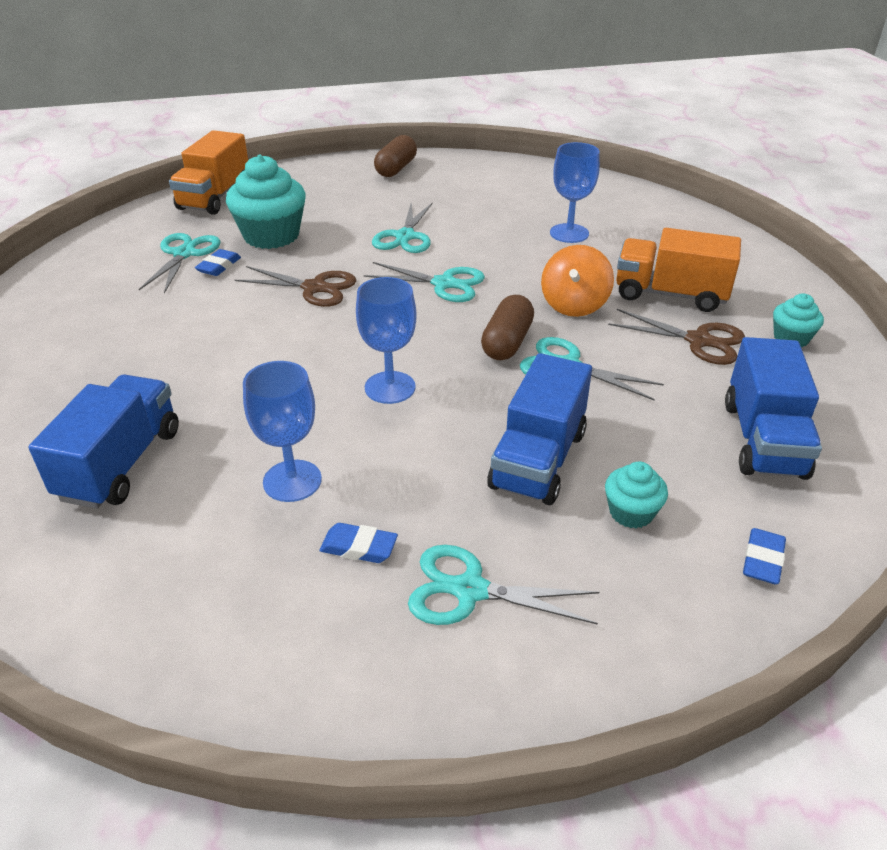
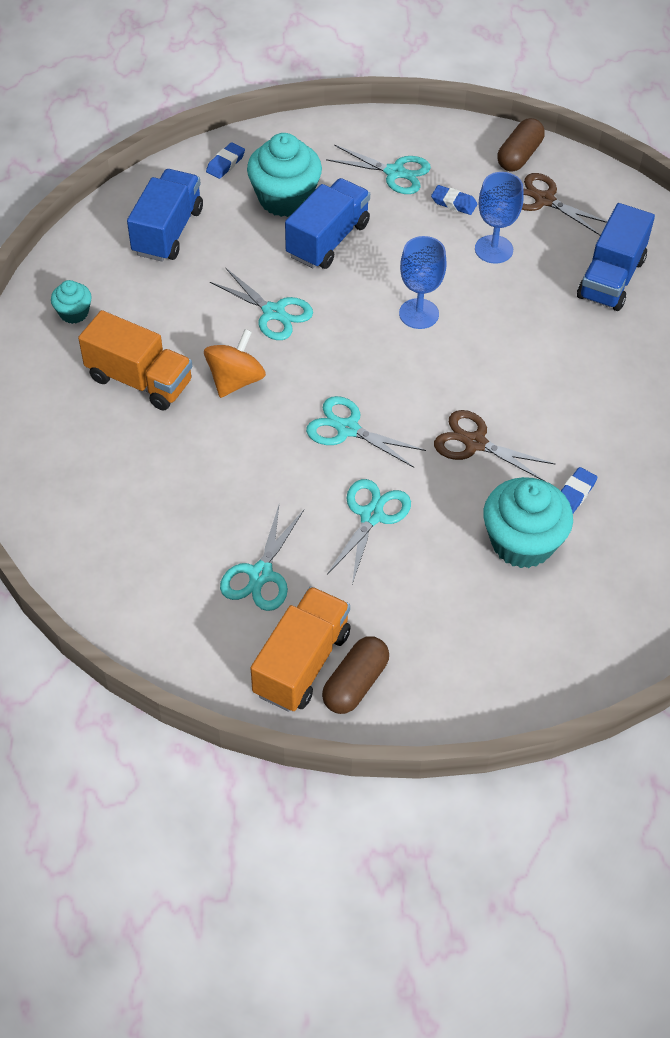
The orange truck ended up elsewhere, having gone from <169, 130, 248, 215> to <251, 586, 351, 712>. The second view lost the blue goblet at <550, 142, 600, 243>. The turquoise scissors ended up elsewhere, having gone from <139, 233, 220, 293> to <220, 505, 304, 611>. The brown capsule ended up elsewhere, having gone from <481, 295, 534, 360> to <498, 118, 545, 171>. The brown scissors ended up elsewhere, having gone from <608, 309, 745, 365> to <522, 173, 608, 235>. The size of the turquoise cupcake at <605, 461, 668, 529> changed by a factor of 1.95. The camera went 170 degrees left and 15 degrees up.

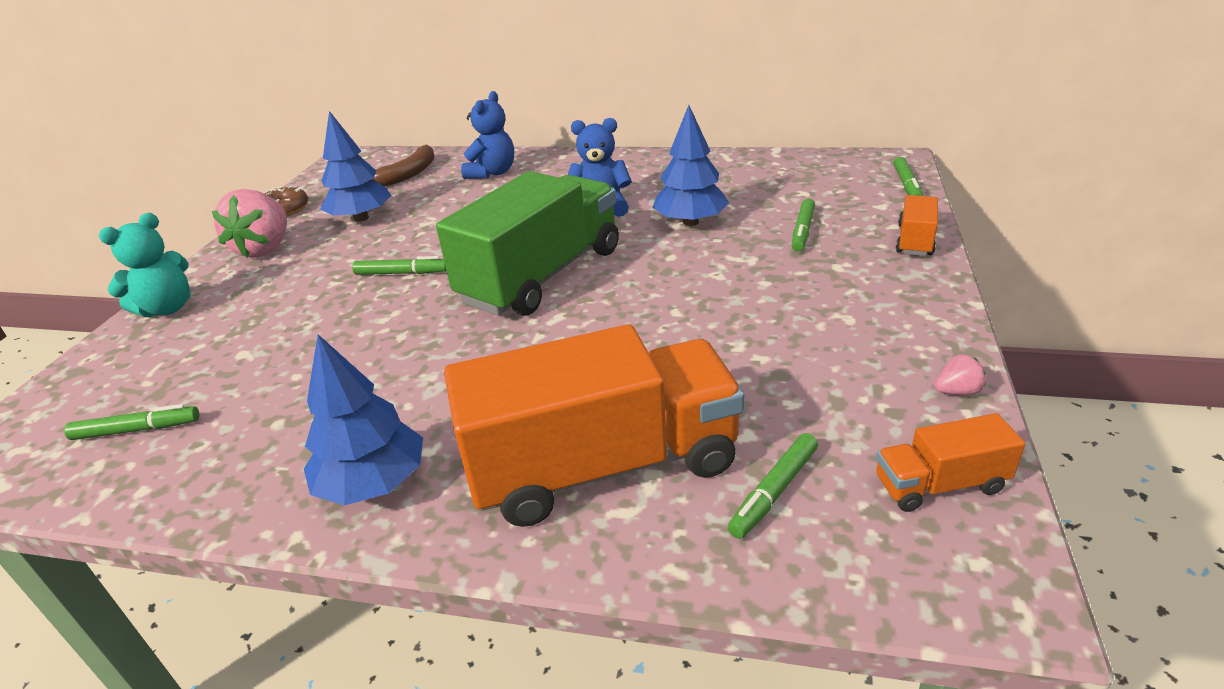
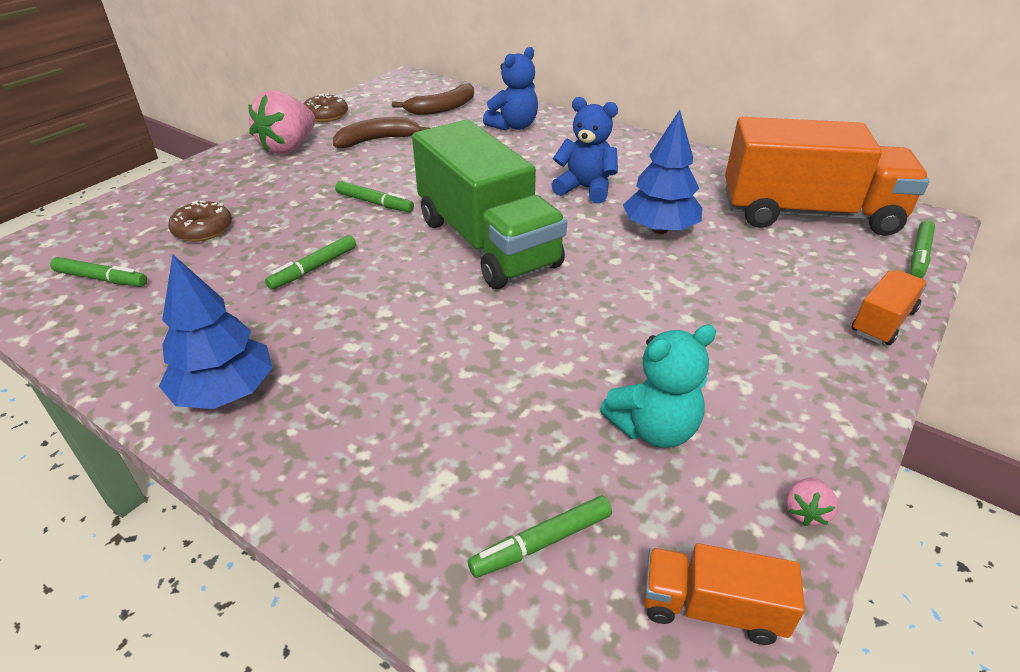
Where the blue tree stood at <320, 111, 391, 222>, the brown banana came to stand at <333, 117, 430, 148>. The green truck at <436, 171, 619, 316> ended up facing another way, 90 degrees clockwise from before. The green marker ended up elsewhere, having gone from <792, 198, 815, 252> to <265, 235, 356, 290>. The turquoise teddy bear ended up elsewhere, having gone from <99, 213, 191, 317> to <600, 324, 716, 448>. The orange truck ended up elsewhere, having gone from <444, 324, 744, 527> to <725, 117, 930, 236>. The pink strawberry at <934, 354, 986, 395> ended up facing another way, 105 degrees clockwise from before. The second view gained the brown donut at <168, 201, 232, 242>. The camera went 20 degrees right and 5 degrees up.

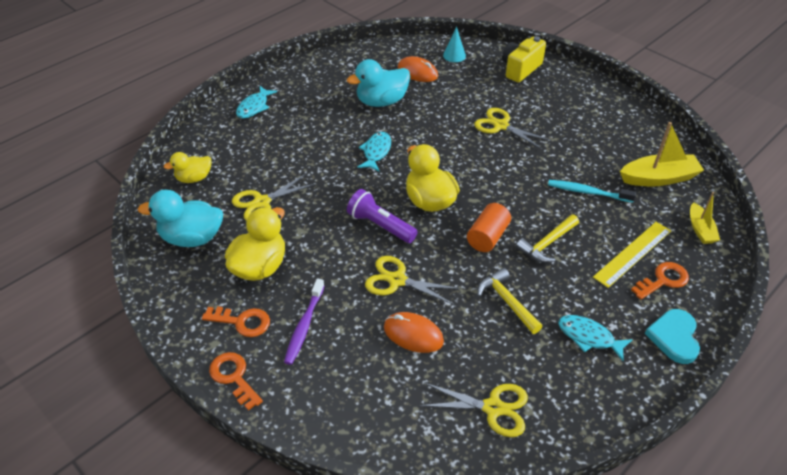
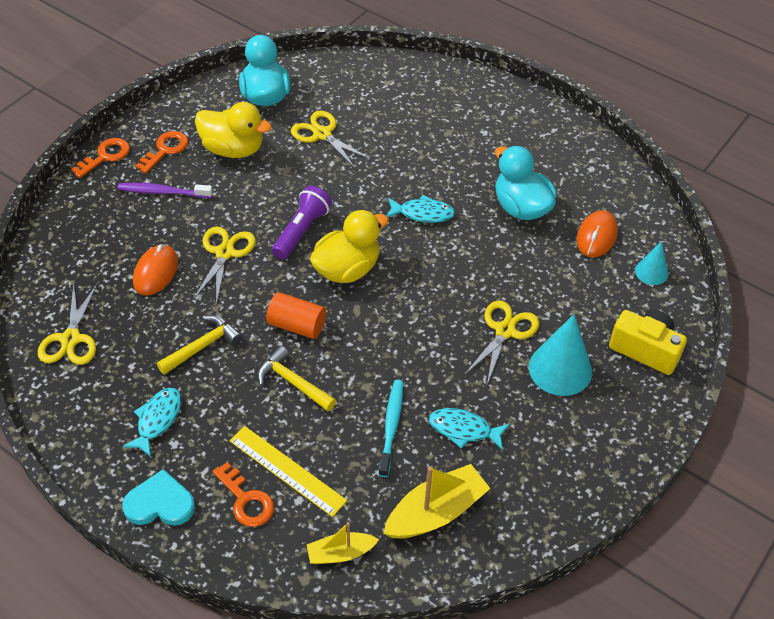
The turquoise fish ended up elsewhere, having gone from <236, 86, 277, 118> to <429, 408, 510, 450>. The yellow boat at <620, 122, 704, 186> ended up facing another way, 105 degrees counterclockwise from before. The second view lost the yellow duck at <164, 152, 211, 183>. The orange key at <202, 306, 270, 337> ended up facing another way, 150 degrees counterclockwise from before. The second view gained the turquoise cone at <529, 314, 592, 396>. The camera went 80 degrees right and 5 degrees up.

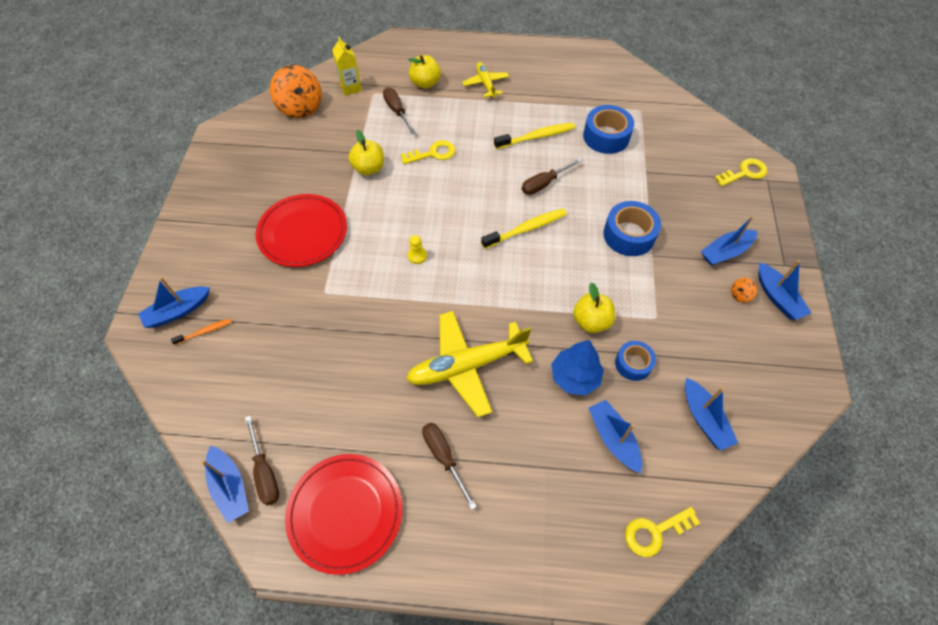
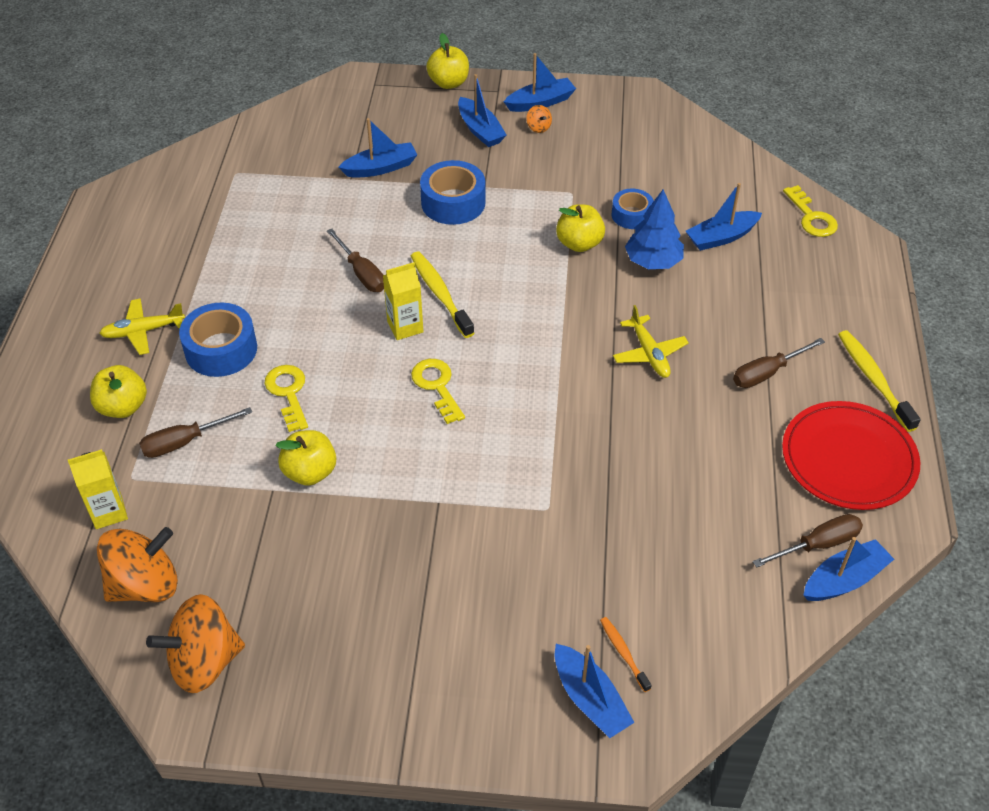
The blue tape ended up elsewhere, having gone from <583, 105, 634, 154> to <179, 302, 257, 377>. The yellow toothbrush ended up elsewhere, having gone from <494, 122, 575, 149> to <838, 330, 921, 432>. The yellow key ended up elsewhere, having gone from <714, 158, 767, 187> to <411, 359, 465, 424>. The second view lost the red plate at <256, 194, 347, 267>. The second view lost the yellow pawn at <408, 235, 427, 264>. The size of the yellow plane at <406, 311, 533, 417> changed by a factor of 0.54. The blue boat ended up elsewhere, having gone from <685, 378, 738, 451> to <338, 118, 417, 178>. The second view gained the yellow apple at <426, 33, 469, 89>. The second view gained the yellow carton at <383, 262, 423, 340>. The second view gained the orange spinning top at <146, 594, 245, 693>. The camera went 90 degrees left and 10 degrees down.

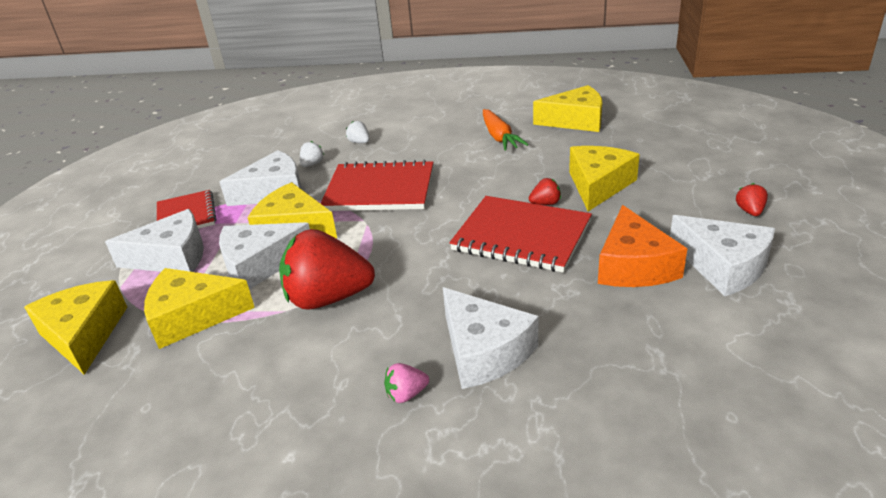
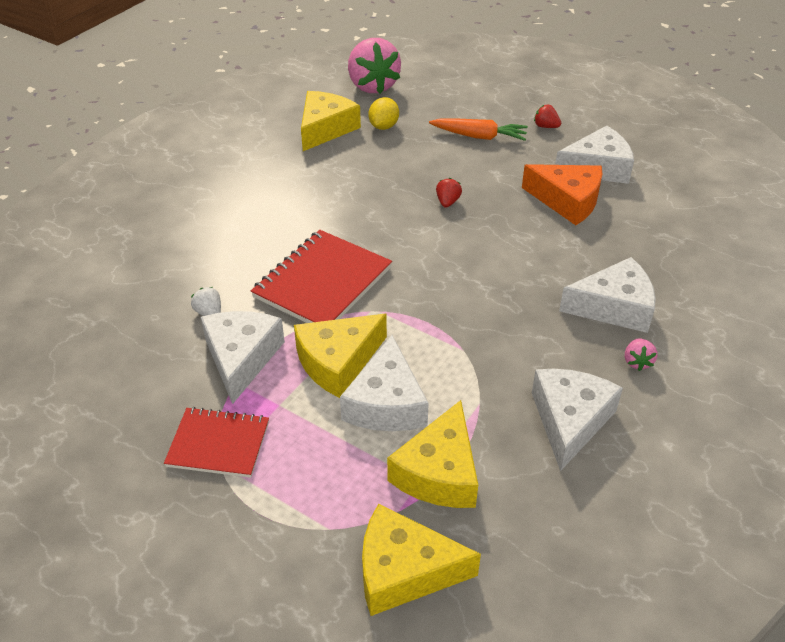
The orange carrot ended up elsewhere, having gone from <483, 109, 529, 150> to <429, 119, 528, 141>. The second view lost the white strawberry at <346, 121, 370, 143>. The second view lost the yellow cheese at <569, 146, 640, 211>. The second view lost the red notebook at <449, 196, 592, 272>. The white cheese ended up elsewhere, having gone from <105, 209, 204, 272> to <532, 369, 623, 471>. The second view lost the red strawberry at <279, 229, 375, 310>. The second view gained the pink strawberry at <348, 38, 401, 94>. The second view gained the yellow lemon at <369, 97, 399, 130>. The camera went 65 degrees left and 10 degrees up.

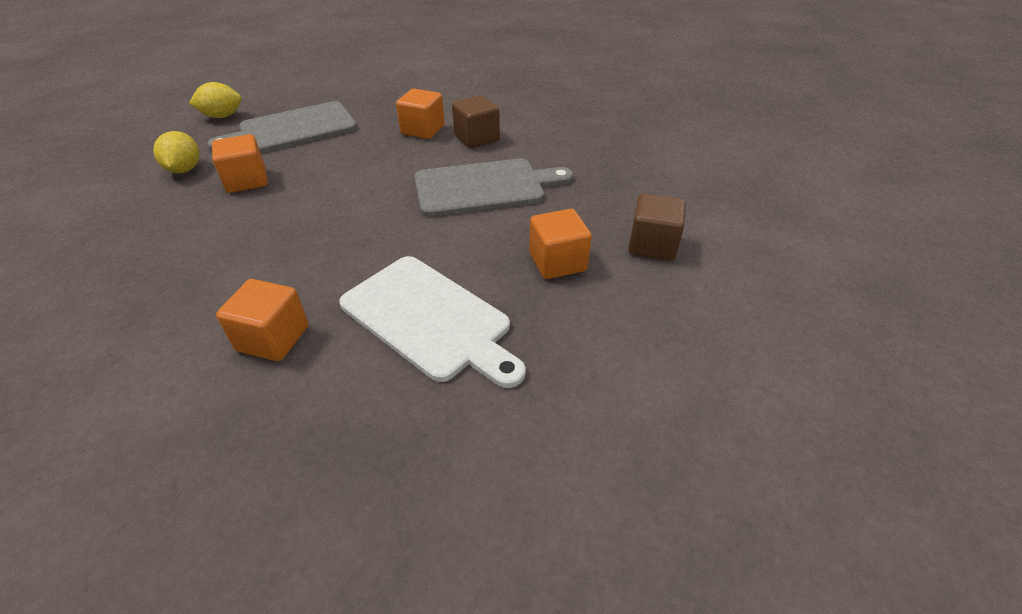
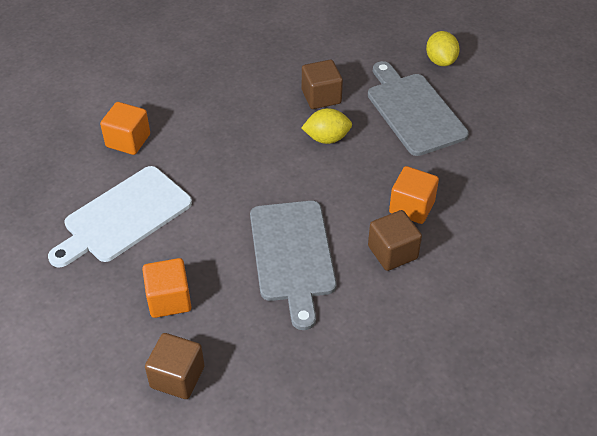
The yellow lemon ended up elsewhere, having gone from <153, 131, 200, 173> to <301, 108, 352, 144>. What was the orange cube at <212, 134, 268, 193> turned into the brown cube at <302, 60, 343, 109>. The camera went 95 degrees right and 5 degrees up.

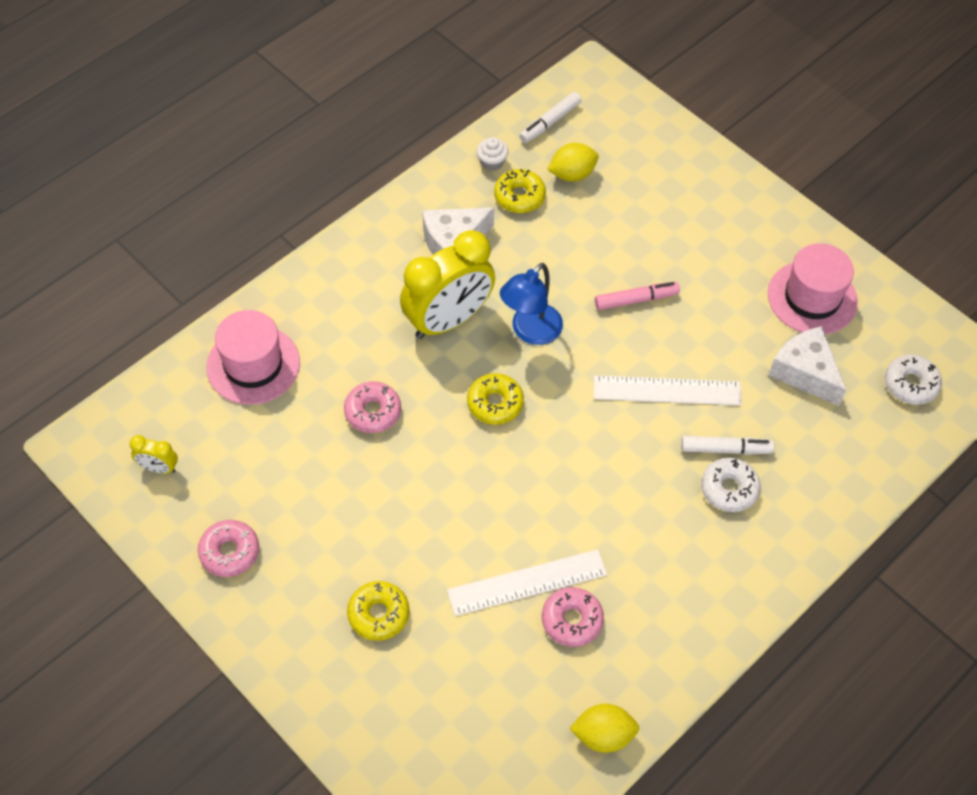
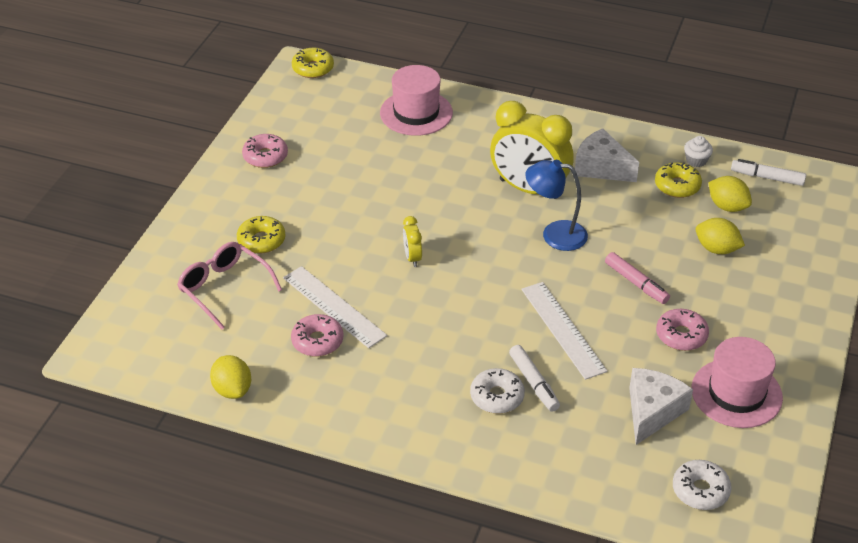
The yellow donut ended up elsewhere, having gone from <467, 373, 524, 425> to <292, 48, 334, 78>. The pink donut ended up elsewhere, having gone from <344, 381, 401, 433> to <656, 309, 709, 351>. The yellow clock ended up elsewhere, having gone from <130, 435, 178, 474> to <403, 216, 422, 267>. The second view gained the yellow lemon at <696, 218, 745, 254>. The second view gained the pink glasses at <177, 242, 282, 330>. The camera went 65 degrees right and 15 degrees down.

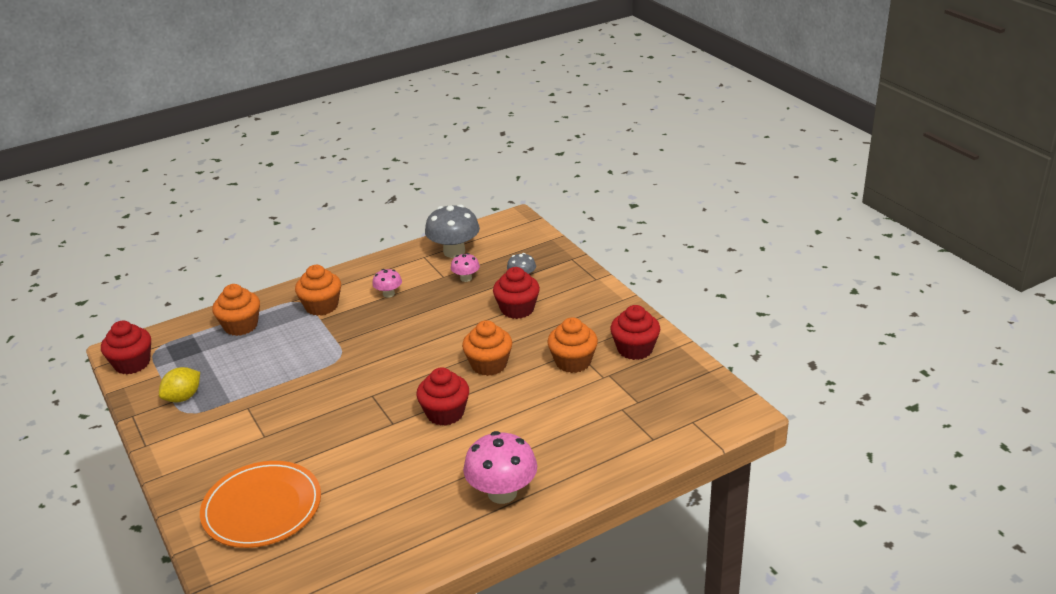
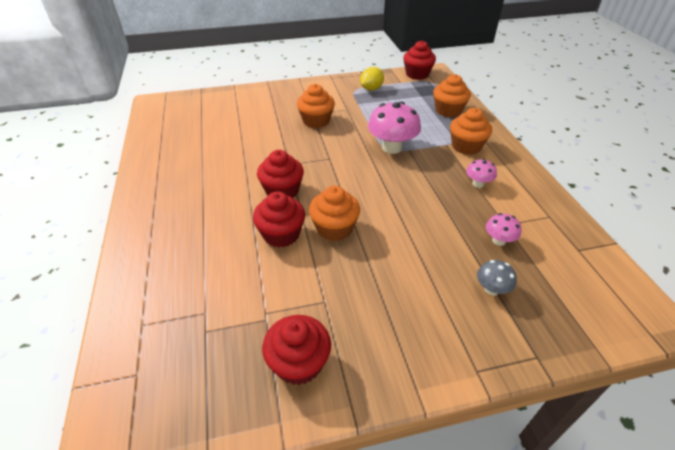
The second view lost the grey mushroom at <425, 204, 480, 258>. The red cupcake ended up elsewhere, having gone from <493, 267, 540, 319> to <253, 191, 305, 247>. The orange cupcake ended up elsewhere, having gone from <547, 317, 598, 373> to <297, 84, 335, 128>. The yellow lemon at <159, 367, 200, 403> ended up facing another way, 75 degrees clockwise from before. The pink mushroom ended up elsewhere, having gone from <463, 431, 537, 504> to <368, 102, 421, 154>. The second view lost the orange plate at <200, 461, 321, 548>. The camera went 105 degrees right and 10 degrees up.

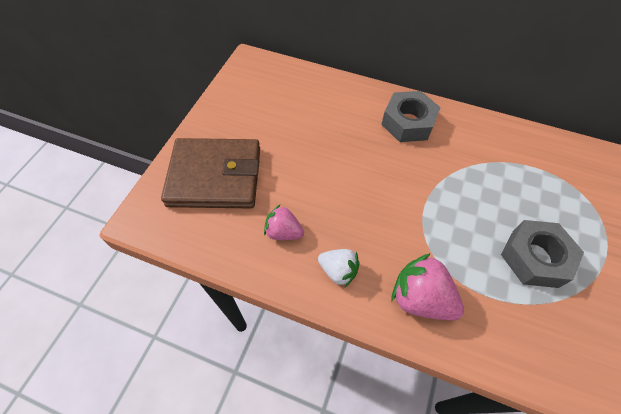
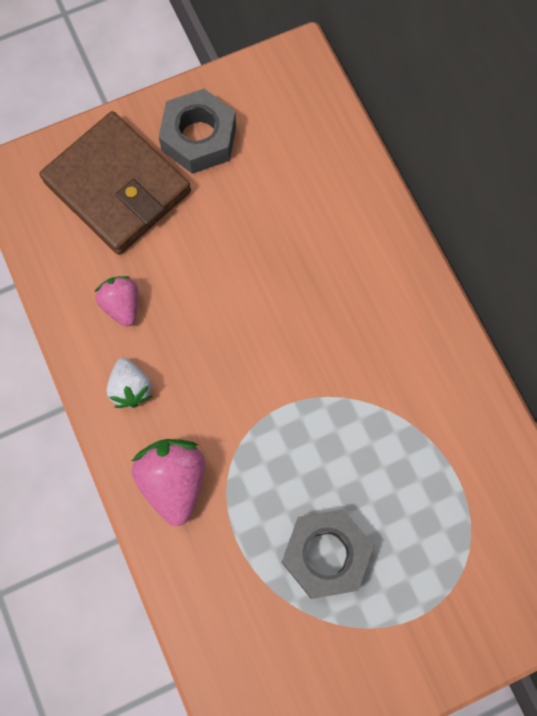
The grey nut ended up elsewhere, having gone from <381, 91, 441, 142> to <159, 89, 236, 174>. The camera went 45 degrees right and 15 degrees up.

